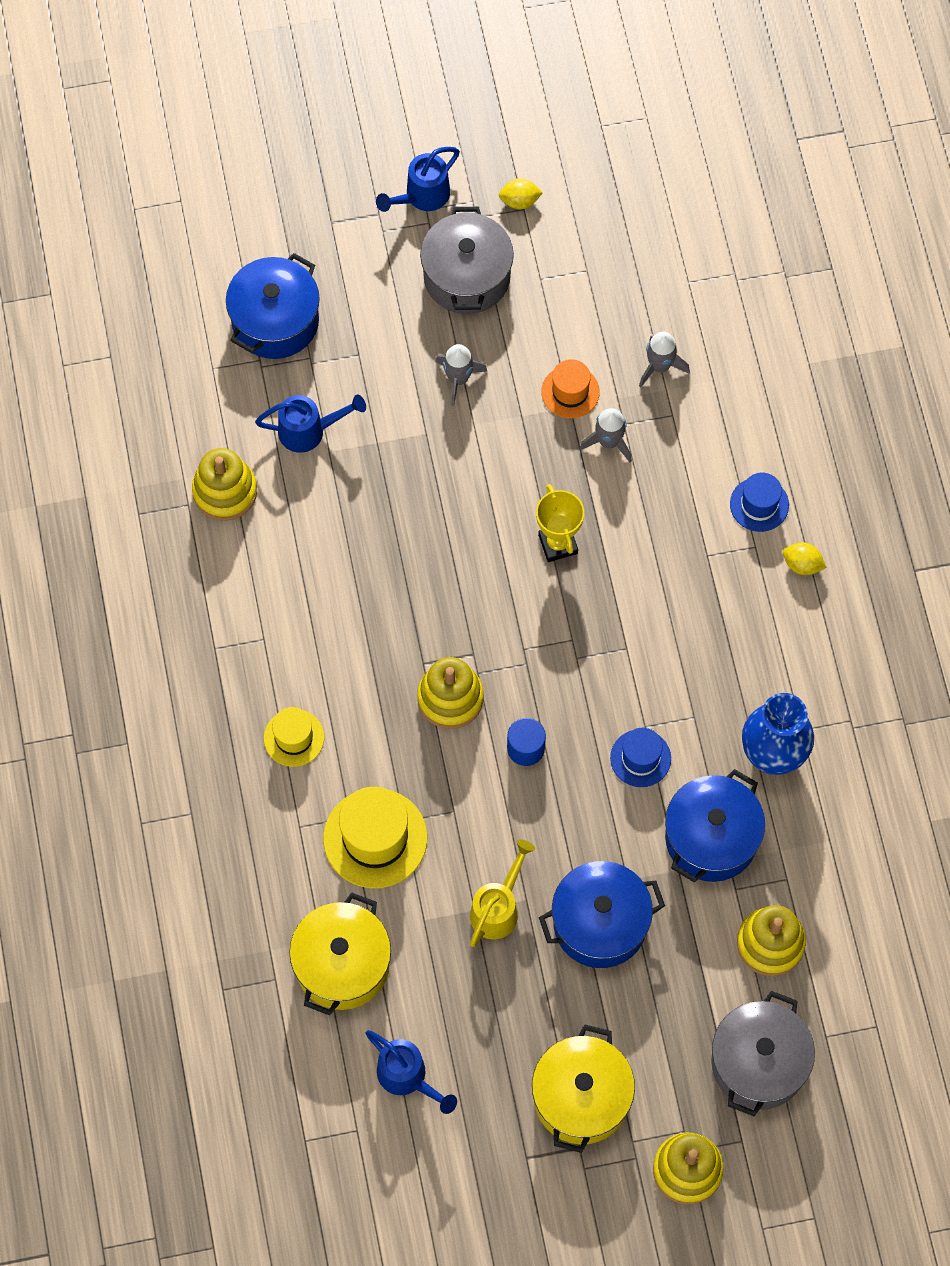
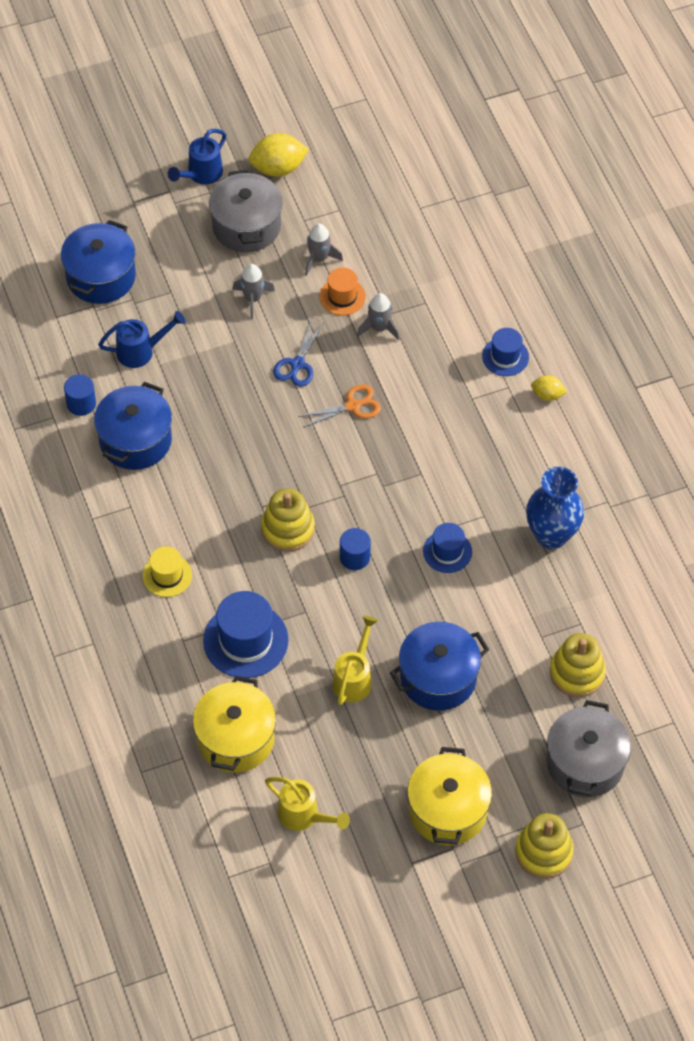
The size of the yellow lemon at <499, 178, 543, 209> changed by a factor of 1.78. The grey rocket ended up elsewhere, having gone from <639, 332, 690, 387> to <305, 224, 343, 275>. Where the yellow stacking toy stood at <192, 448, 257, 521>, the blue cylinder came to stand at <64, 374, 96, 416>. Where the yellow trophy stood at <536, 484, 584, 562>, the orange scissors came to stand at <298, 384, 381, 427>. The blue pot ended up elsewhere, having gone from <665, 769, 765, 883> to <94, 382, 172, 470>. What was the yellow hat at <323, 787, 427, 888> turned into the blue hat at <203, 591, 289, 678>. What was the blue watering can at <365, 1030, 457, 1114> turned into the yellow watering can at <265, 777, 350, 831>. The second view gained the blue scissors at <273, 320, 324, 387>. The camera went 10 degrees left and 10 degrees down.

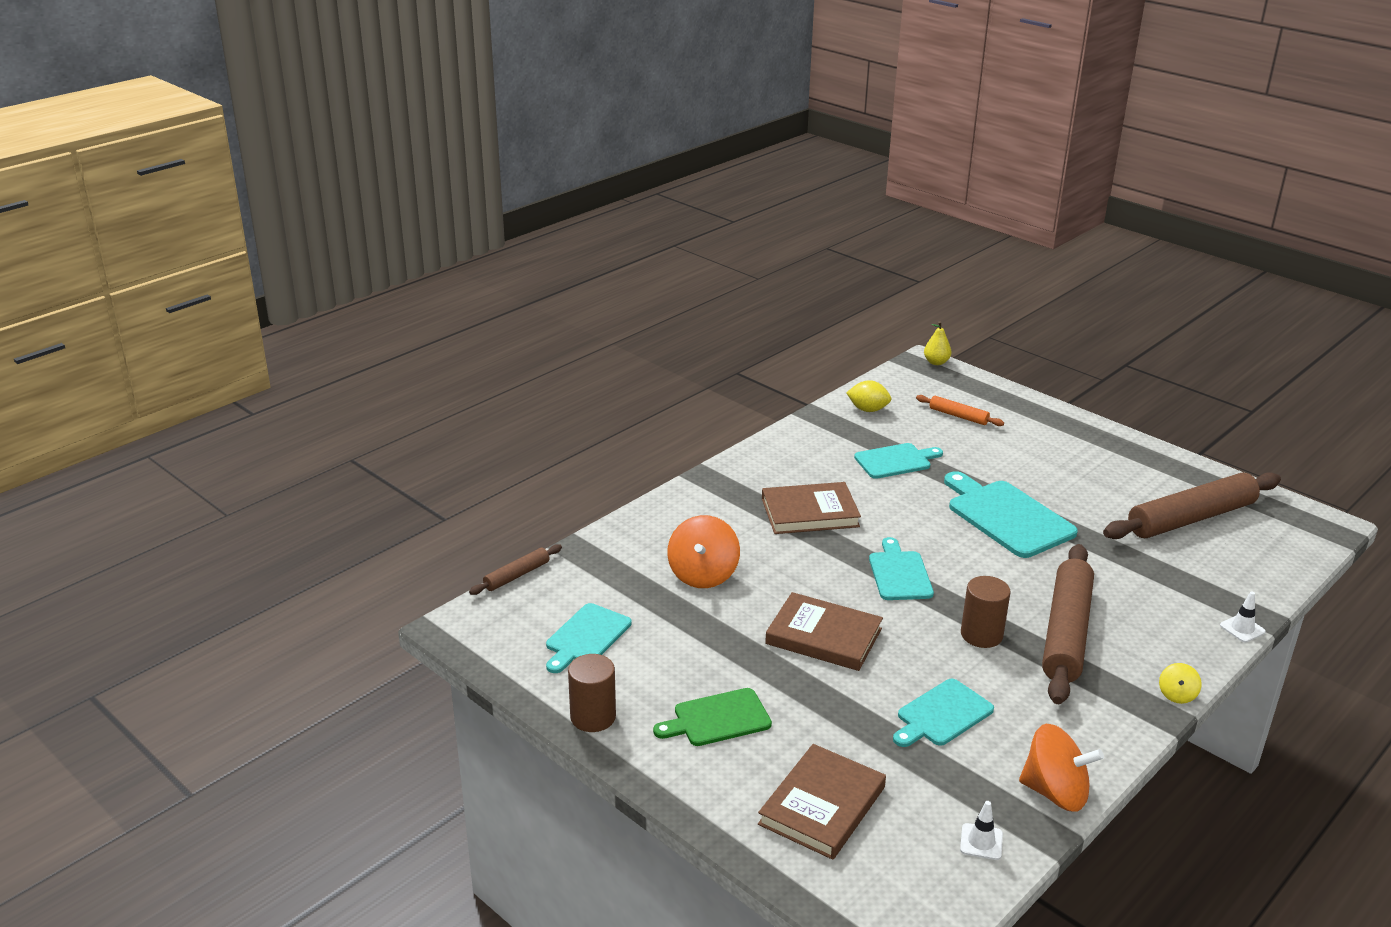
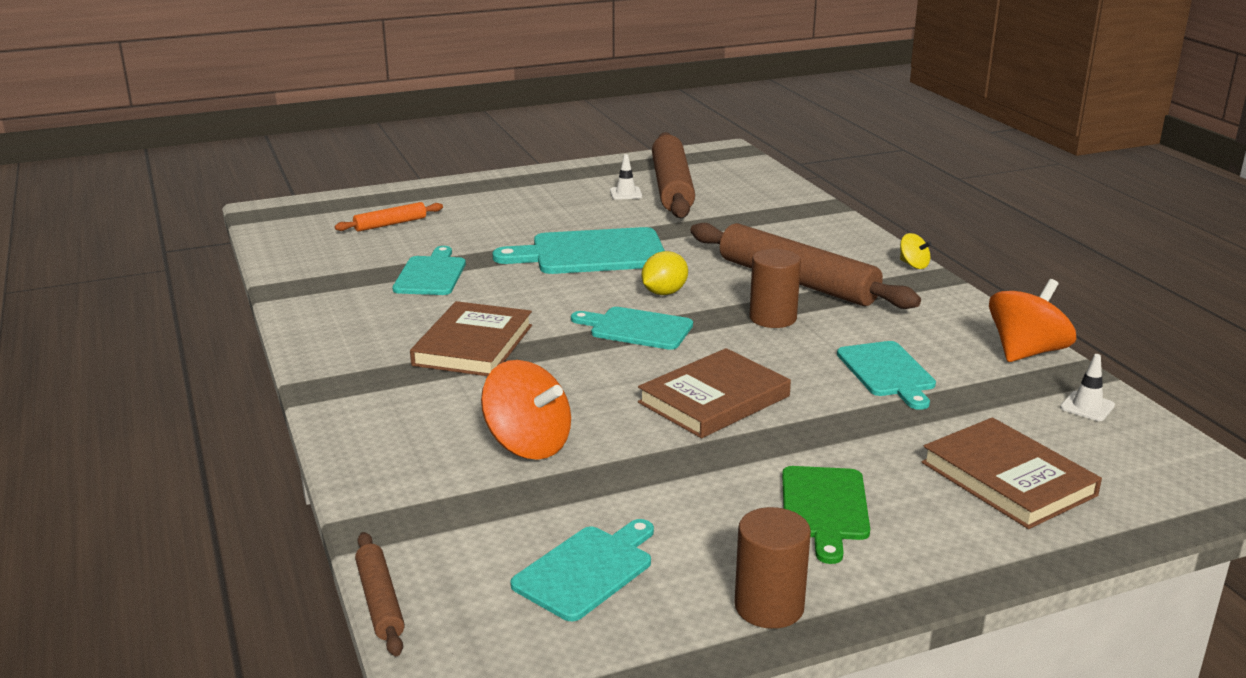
The second view lost the yellow pear at <924, 321, 952, 365>. The yellow lemon ended up elsewhere, having gone from <846, 380, 892, 412> to <641, 251, 688, 295>. The white traffic cone ended up elsewhere, having gone from <1220, 592, 1266, 642> to <610, 154, 642, 200>. The turquoise cutting board at <546, 603, 631, 673> ended up facing another way, 105 degrees counterclockwise from before. The camera went 65 degrees left and 5 degrees down.

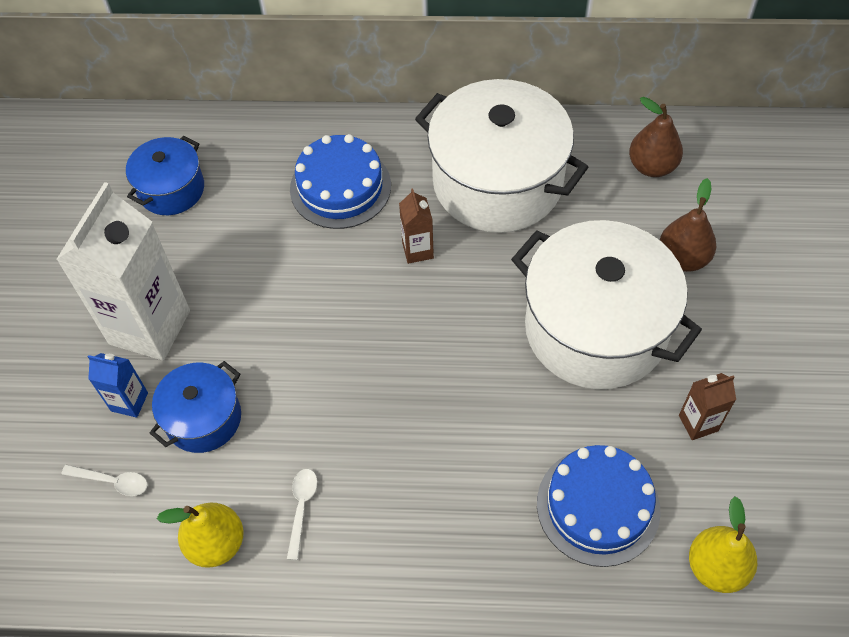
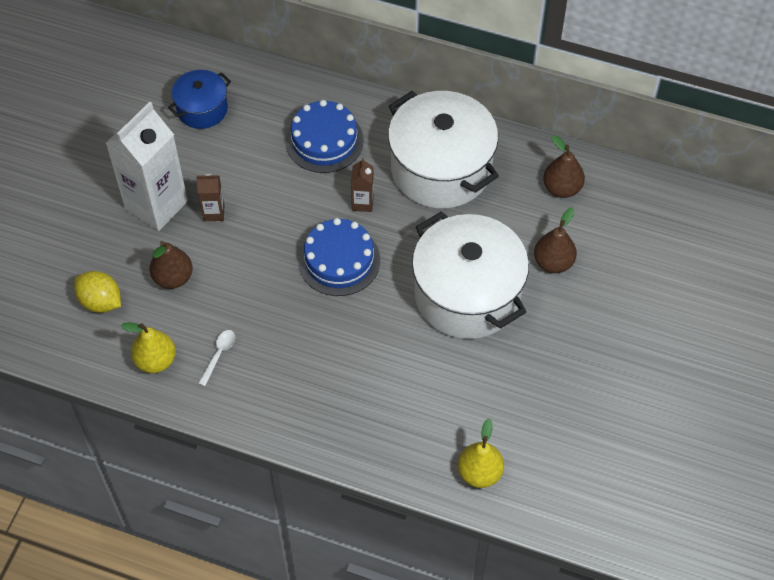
The second view lost the blue carton at <88, 353, 148, 418>. Where the blue pot stood at <150, 361, 241, 453>, the brown pear came to stand at <150, 241, 193, 289>. The brown carton ended up elsewhere, having gone from <679, 373, 736, 440> to <196, 174, 224, 221>. The blue cake ended up elsewhere, having gone from <537, 445, 661, 567> to <298, 218, 380, 296>. Where the white spoon stood at <61, 465, 147, 496>, the yellow lemon came to stand at <74, 271, 121, 313>. The camera went 15 degrees right and 0 degrees up.

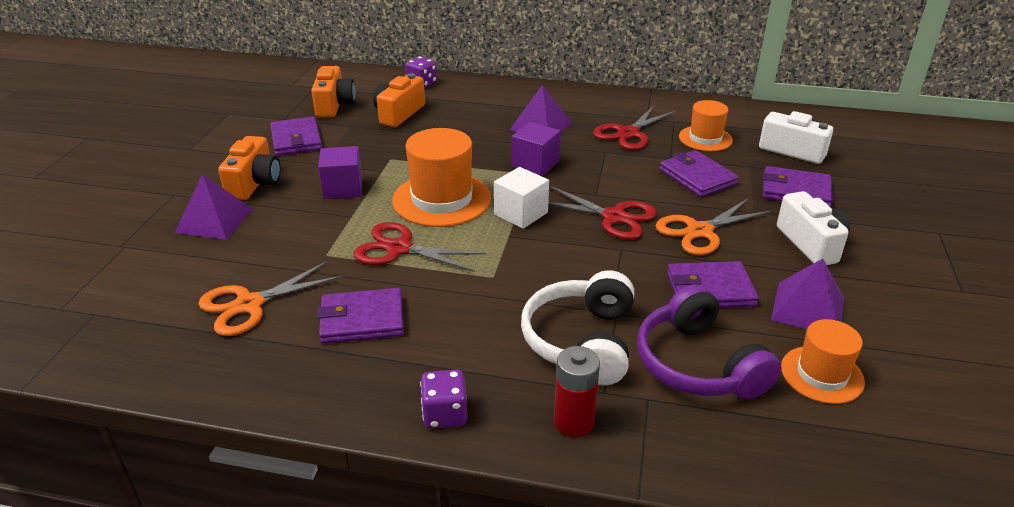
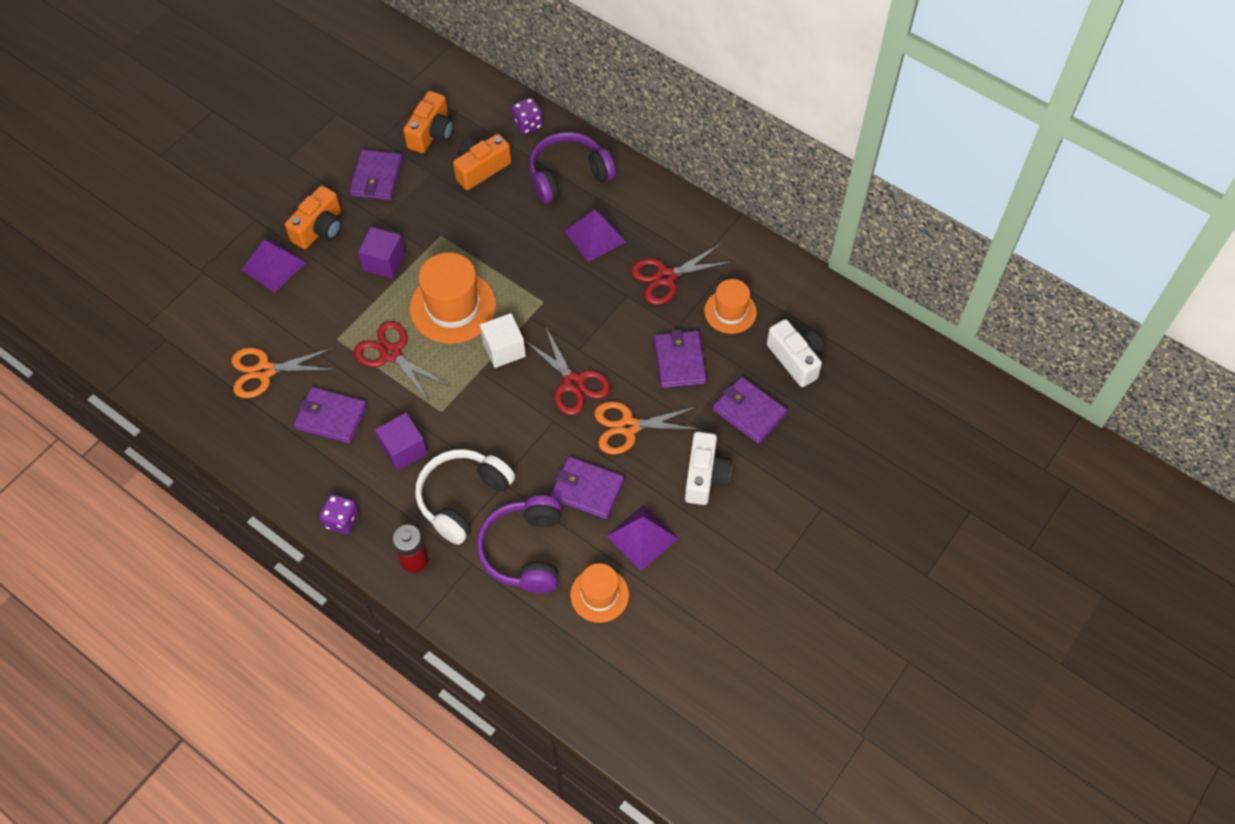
The purple cube ended up elsewhere, having gone from <512, 122, 561, 176> to <375, 413, 427, 471>. The second view gained the purple headphones at <529, 132, 616, 204>. The camera went 25 degrees right and 25 degrees up.

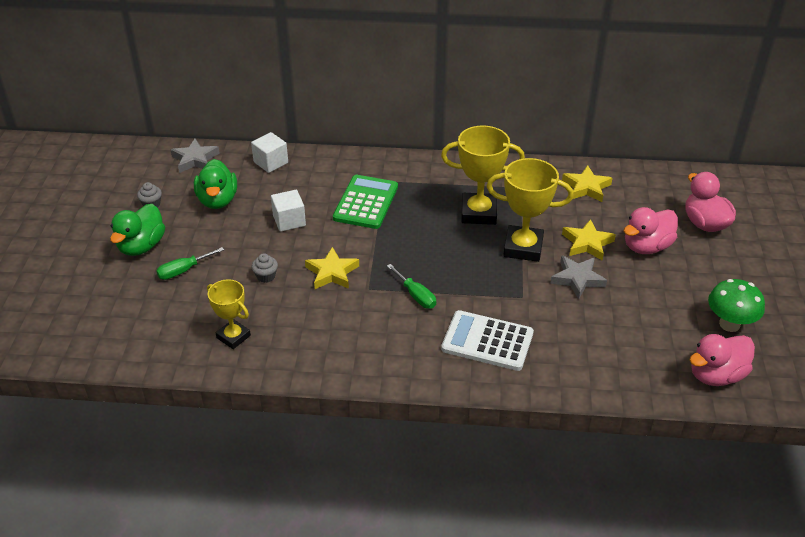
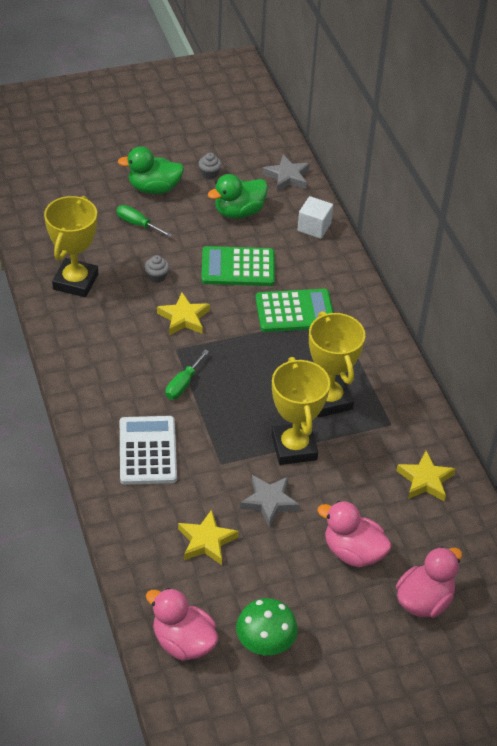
Where the white cube stood at <271, 190, 306, 232>, the green calculator came to stand at <201, 246, 275, 286>. The yellow star ended up elsewhere, having gone from <562, 219, 616, 261> to <178, 510, 239, 565>. The size of the yellow trophy at <207, 279, 251, 349> changed by a factor of 1.61. The camera went 65 degrees right and 5 degrees up.

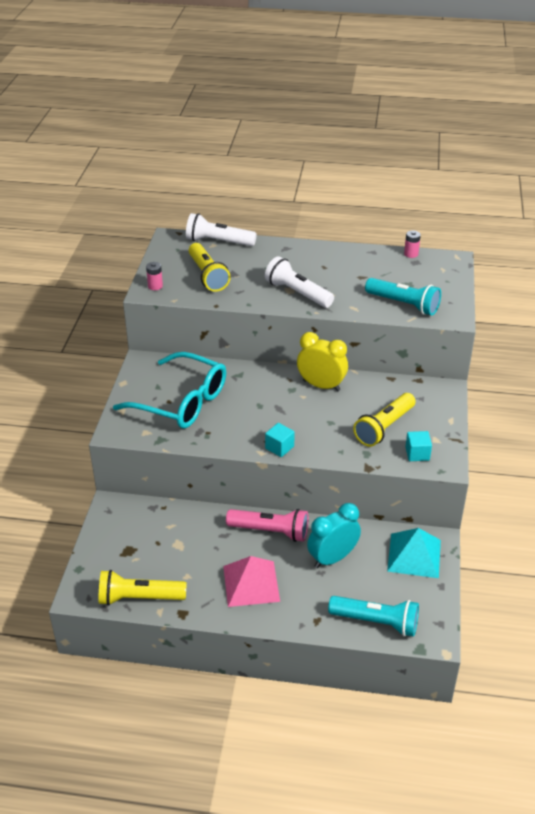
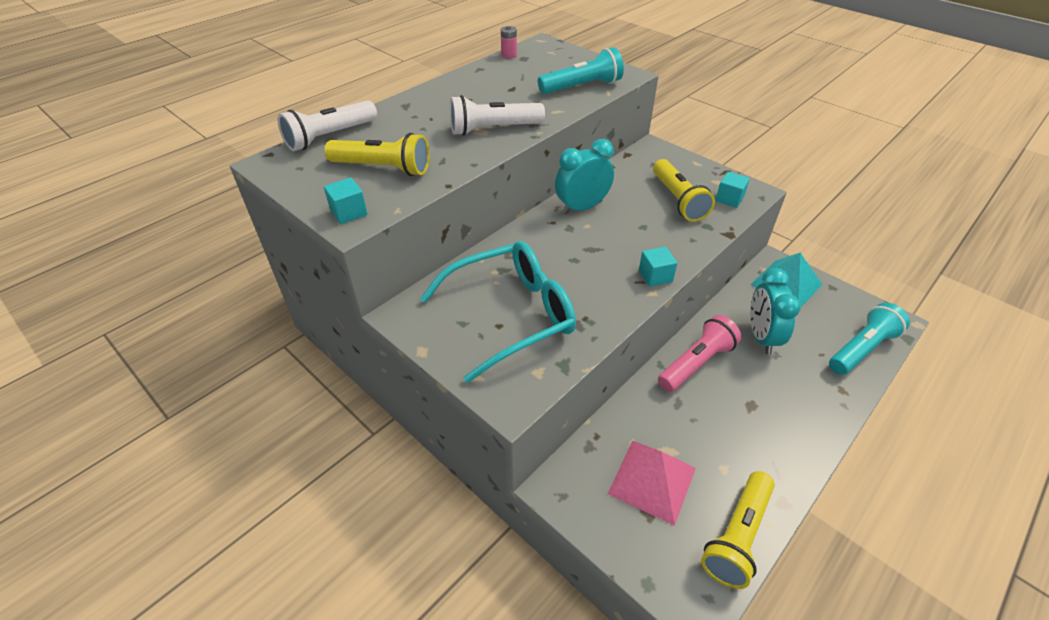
Where the pink battery stood at <146, 262, 163, 290>, the turquoise cube came to stand at <324, 178, 368, 224>. What was the yellow clock at <297, 332, 348, 391> turned into the turquoise clock at <555, 139, 614, 215>. The pink pyramid ended up elsewhere, having gone from <223, 556, 280, 607> to <608, 441, 696, 526>. The camera went 55 degrees left and 5 degrees up.

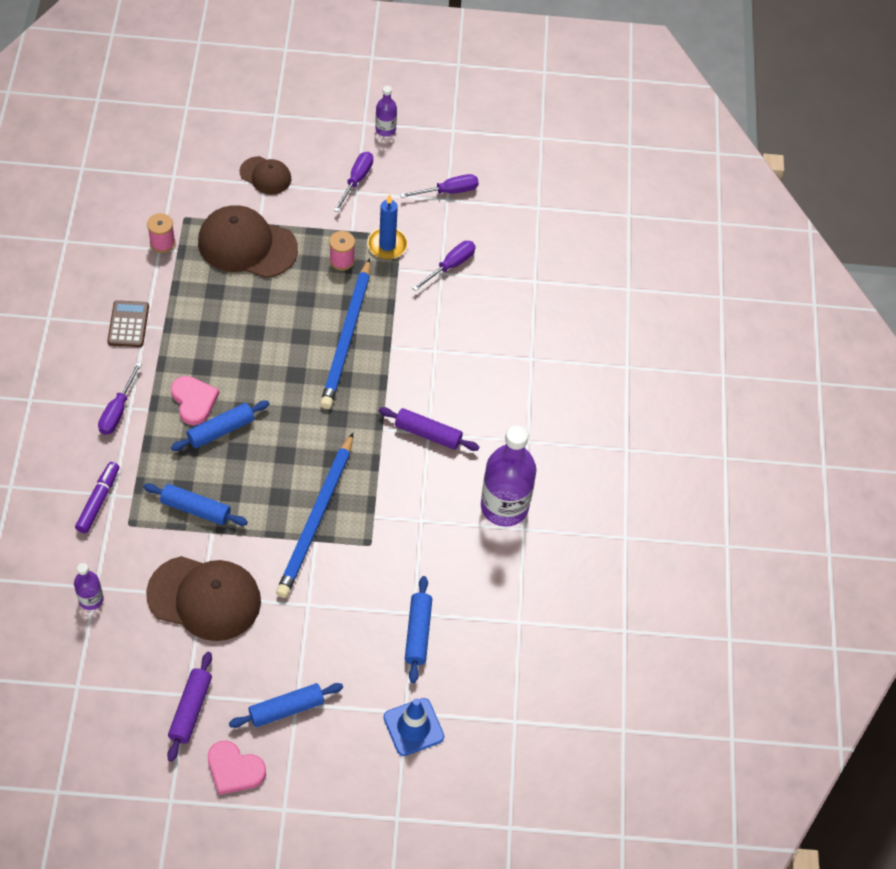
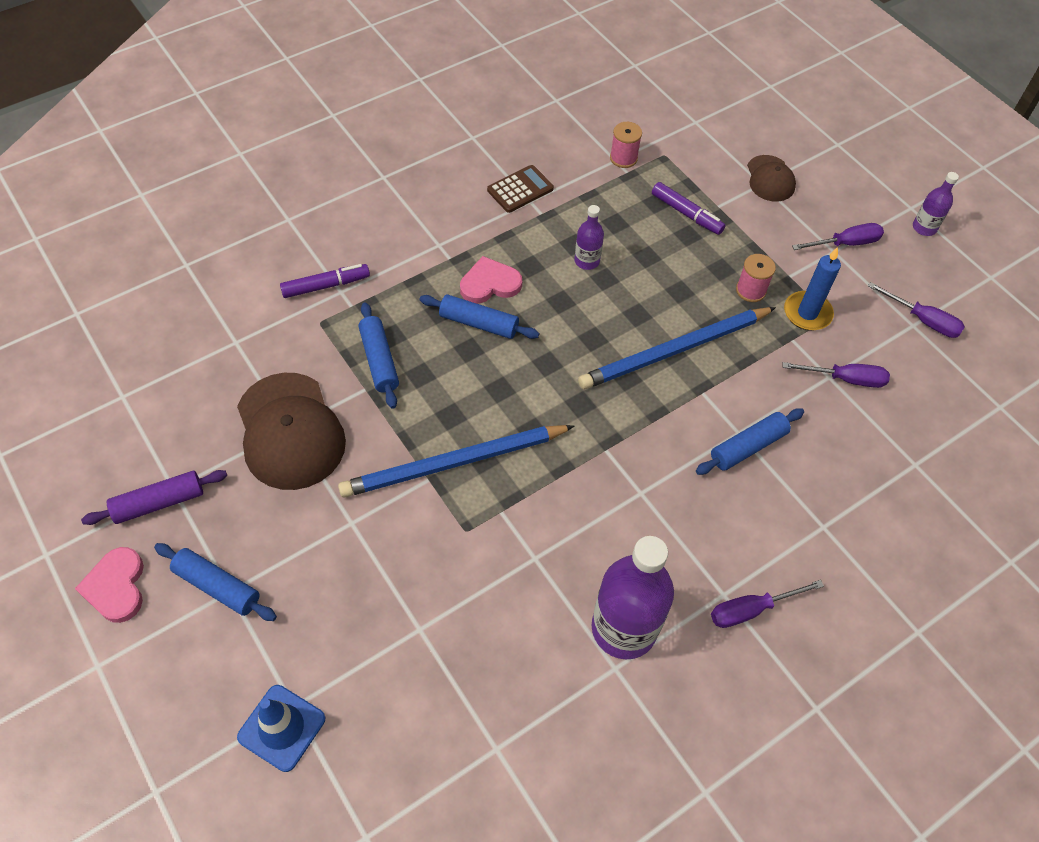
Where the brown cap stood at <198, 205, 298, 278>, the purple marker came to stand at <652, 182, 725, 235>. The purple screwdriver ended up elsewhere, having gone from <98, 362, 142, 435> to <711, 580, 824, 628>. The pink heart at <171, 376, 219, 425> ended up facing another way, 135 degrees counterclockwise from before. The second view lost the purple rolling pin at <379, 407, 479, 451>. The purple bottle ended up elsewhere, having gone from <74, 563, 104, 610> to <574, 205, 604, 270>. The blue rolling pin ended up elsewhere, having gone from <405, 576, 432, 683> to <696, 408, 804, 475>. The camera went 55 degrees right and 0 degrees up.

